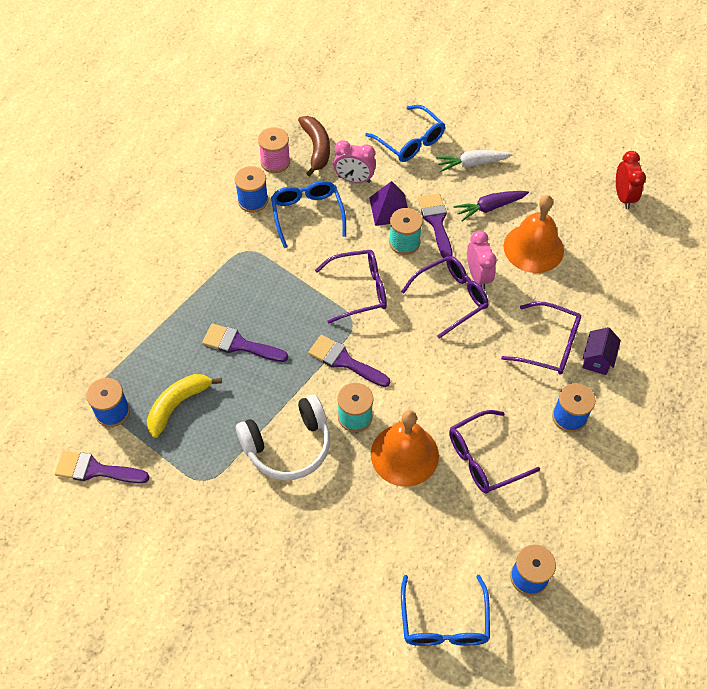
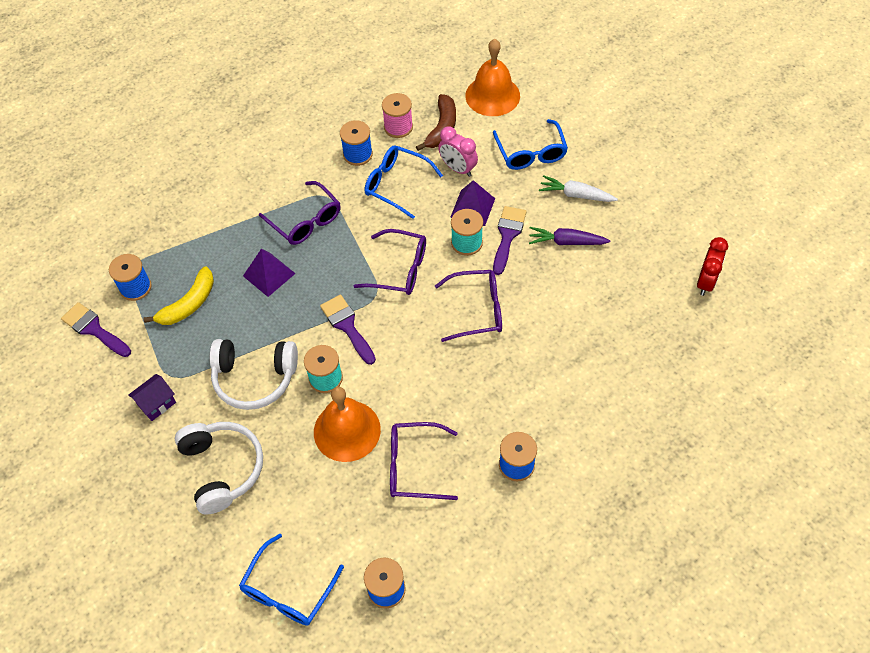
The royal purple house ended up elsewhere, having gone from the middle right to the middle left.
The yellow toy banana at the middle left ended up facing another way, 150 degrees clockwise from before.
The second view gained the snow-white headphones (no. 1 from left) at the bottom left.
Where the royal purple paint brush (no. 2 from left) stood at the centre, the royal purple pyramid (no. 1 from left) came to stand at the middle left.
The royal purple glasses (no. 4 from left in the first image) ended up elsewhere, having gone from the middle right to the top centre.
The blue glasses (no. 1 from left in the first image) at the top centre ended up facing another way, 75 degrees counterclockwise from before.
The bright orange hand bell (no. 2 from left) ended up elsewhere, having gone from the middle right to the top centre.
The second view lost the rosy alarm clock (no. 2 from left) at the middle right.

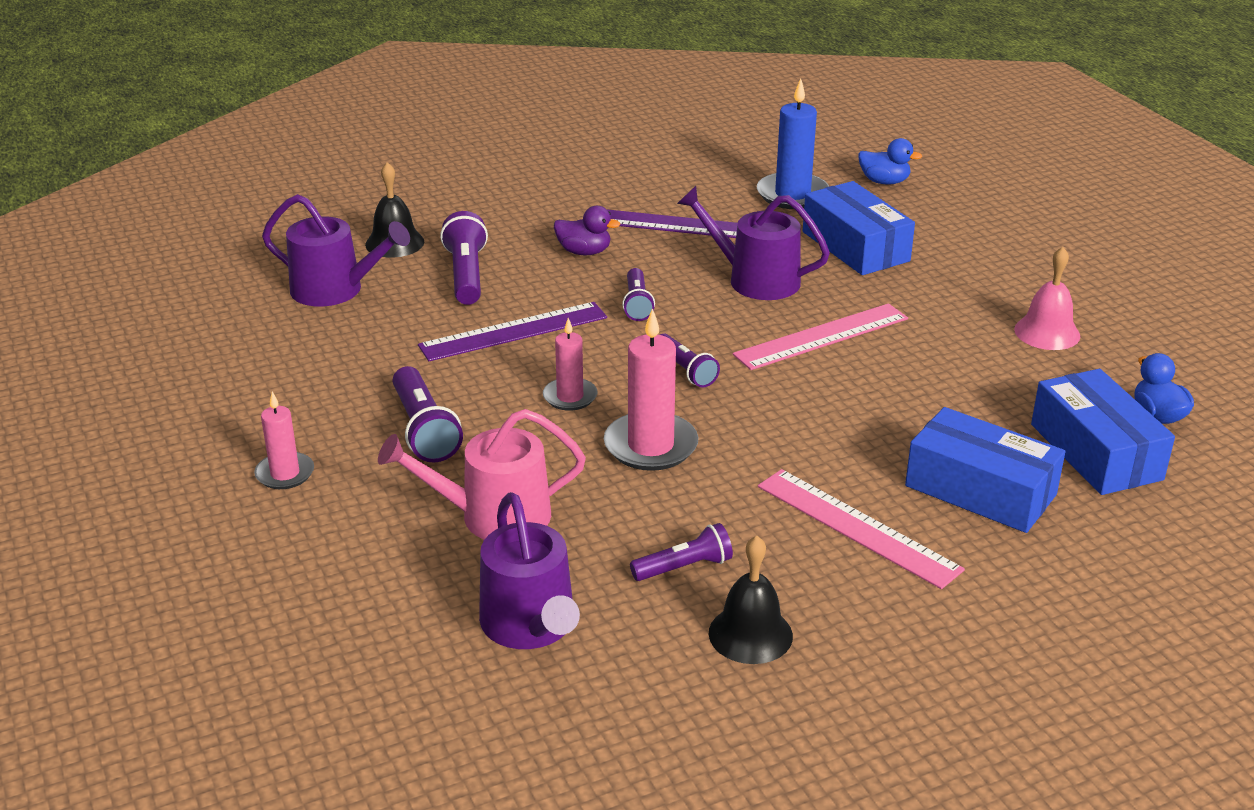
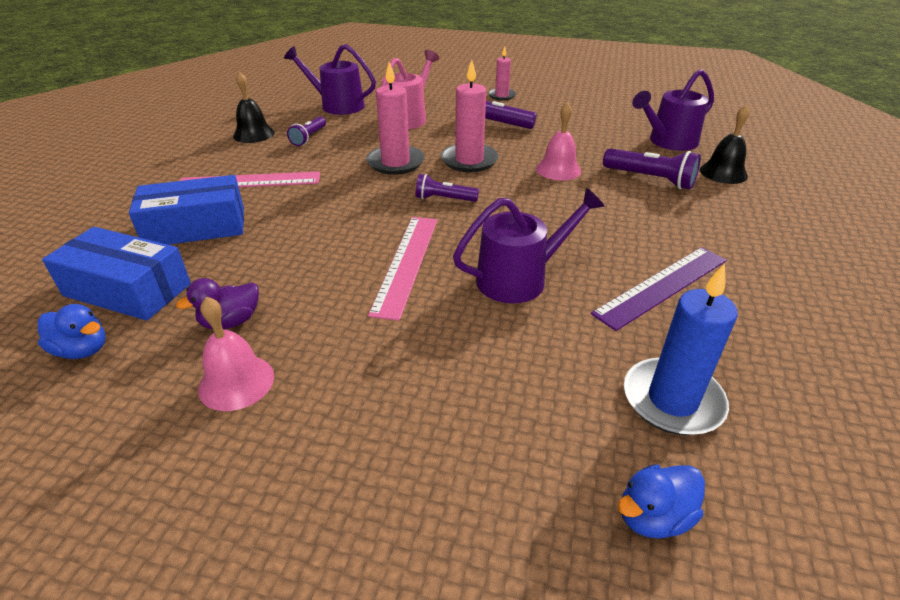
The royal purple rubber duck ended up elsewhere, having gone from the top centre to the middle left.
The size of the rosy wax candle (no. 2 from left) at the centre changed by a factor of 1.65.
Where the royal purple measuring stick (no. 1 from left) stood at the centre, the rosy hand bell (no. 2 from left) came to stand at the top centre.
The second view lost the royal purple flashlight (no. 3 from left) at the centre.
The second view lost the blue box (no. 1 from left) at the top right.

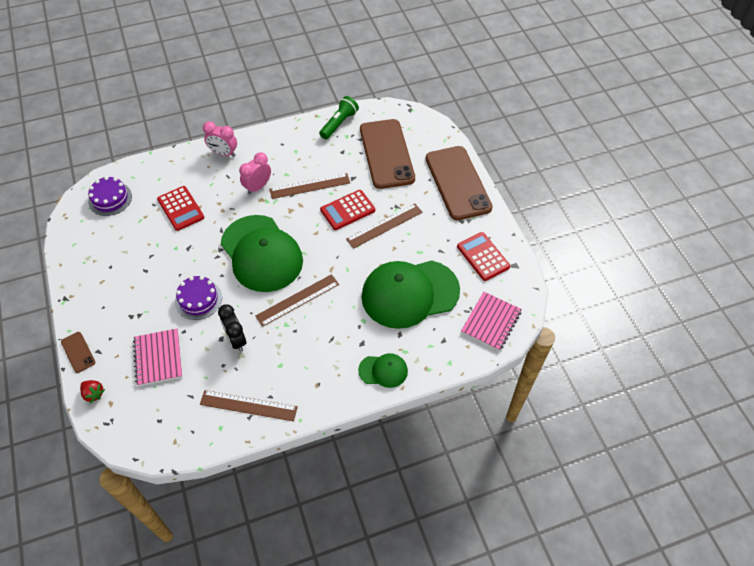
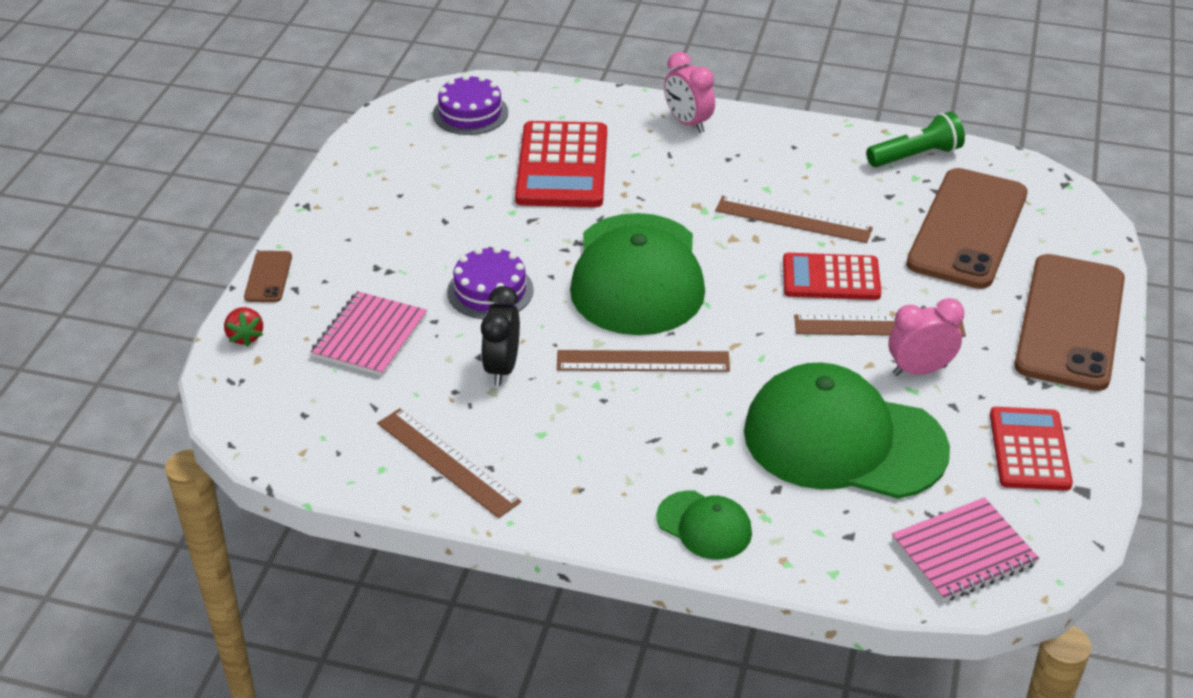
The size of the scarlet calculator (no. 1 from left) at the middle left changed by a factor of 1.51.
The rosy alarm clock (no. 2 from left) ended up elsewhere, having gone from the top centre to the middle right.

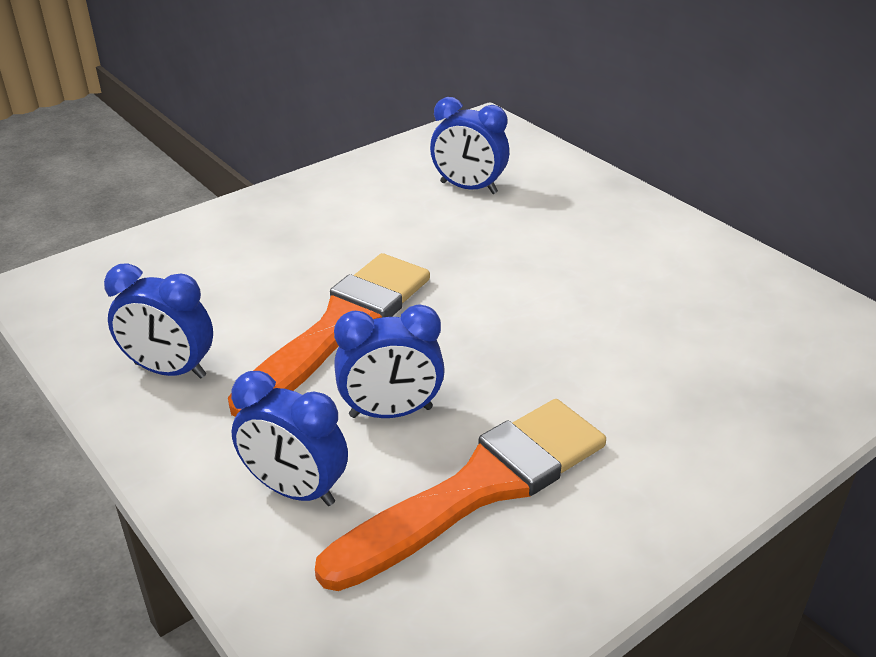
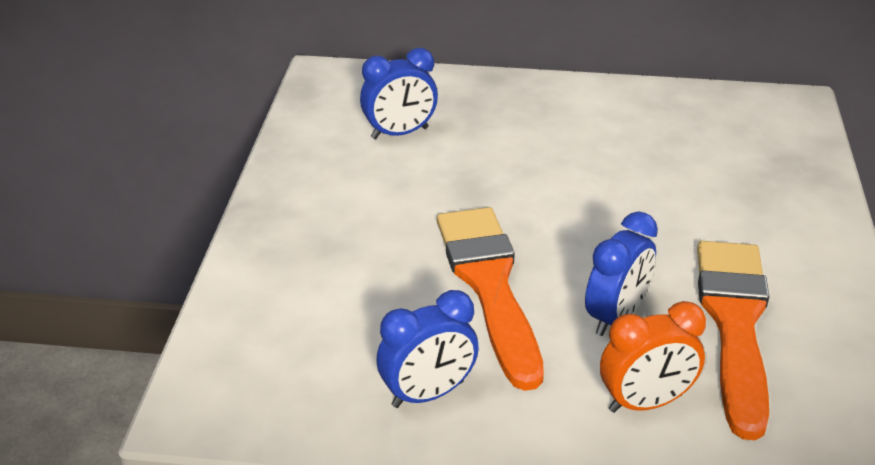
What was the blue alarm clock (no. 2 from left) at the bottom left turned into the bright orange alarm clock at the bottom right.

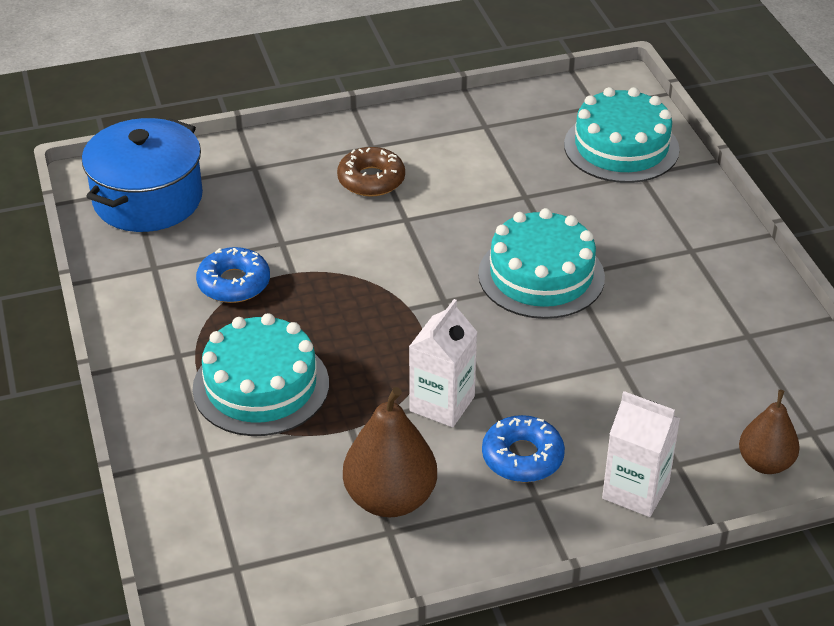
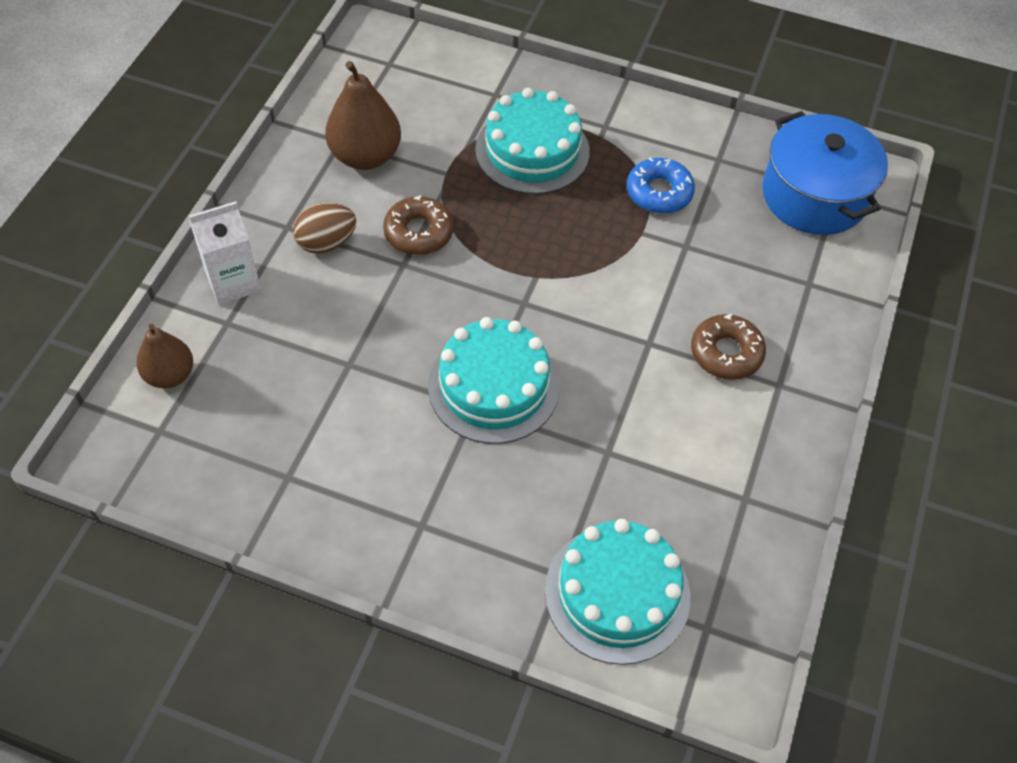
Where the blue donut (no. 2 from left) stood at the bottom centre, the dark brown toy egg came to stand at the top left.
Where the snow-white carton (no. 1 from left) stood at the centre, the dark brown donut (no. 1 from left) came to stand at the top centre.

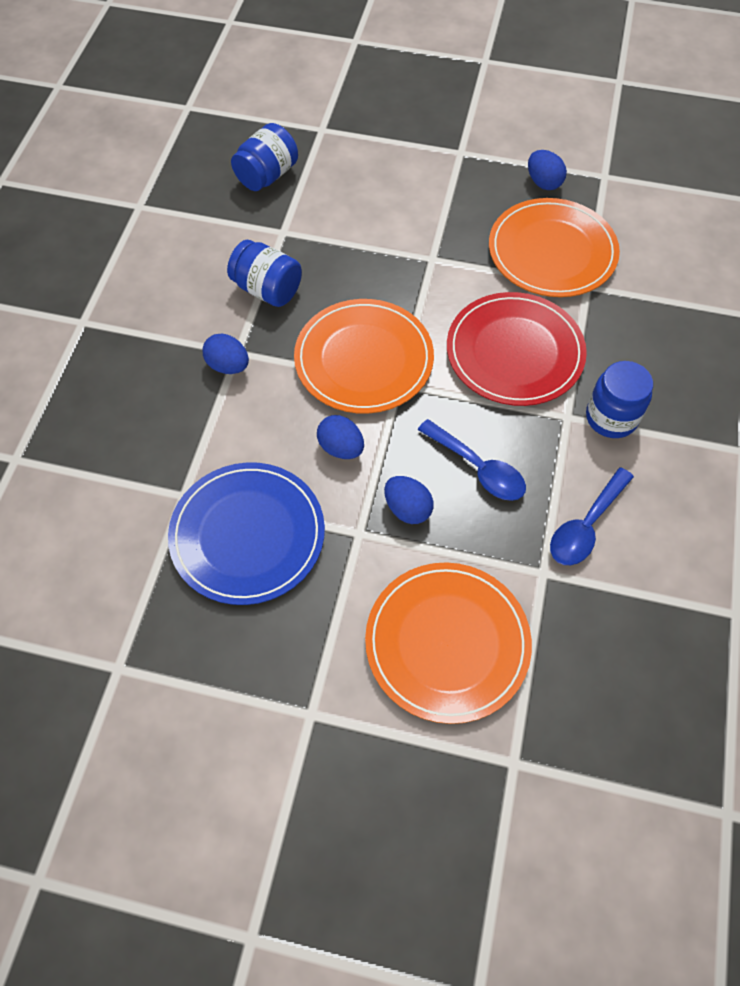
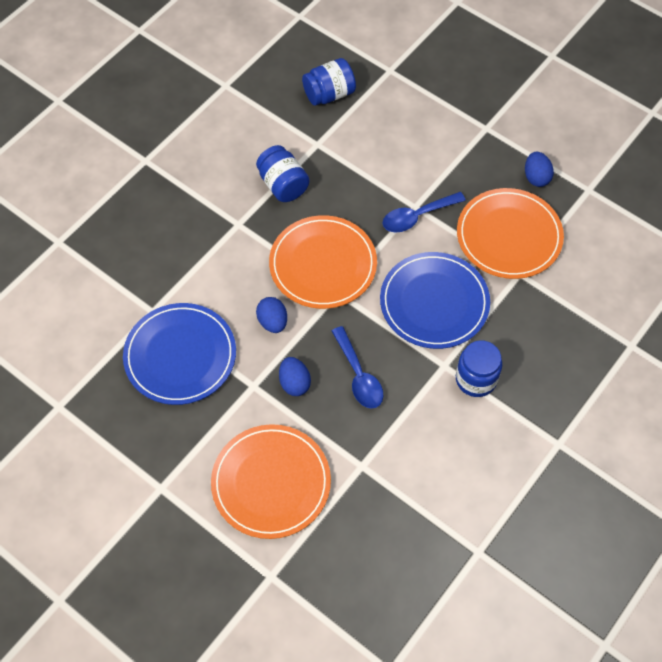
What was the scarlet dinner plate at the middle right turned into the blue dinner plate (no. 2 from left) at the centre.
The blue teaspoon (no. 2 from left) ended up elsewhere, having gone from the middle right to the top centre.
The second view lost the blue toy egg (no. 1 from left) at the middle left.

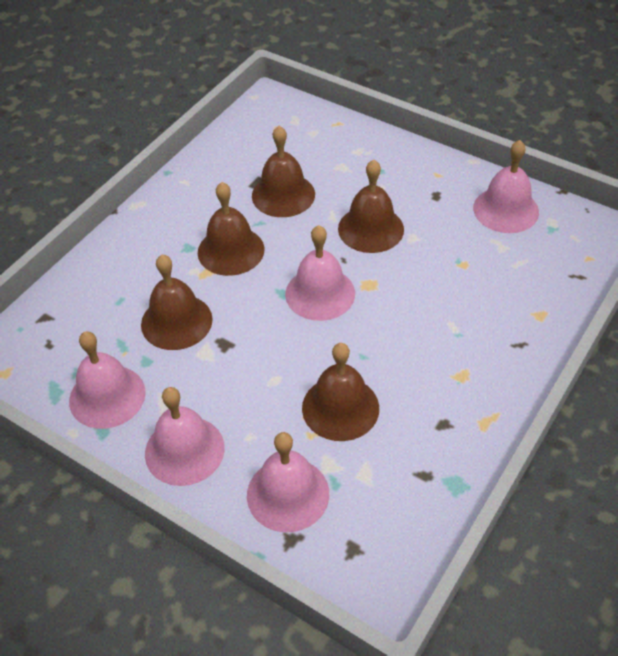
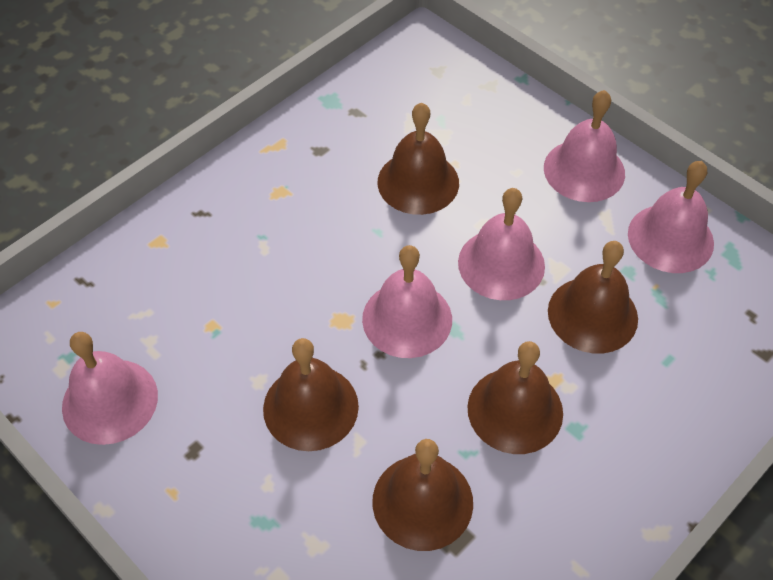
The rosy hand bell (no. 3 from left) ended up elsewhere, having gone from the bottom centre to the centre.

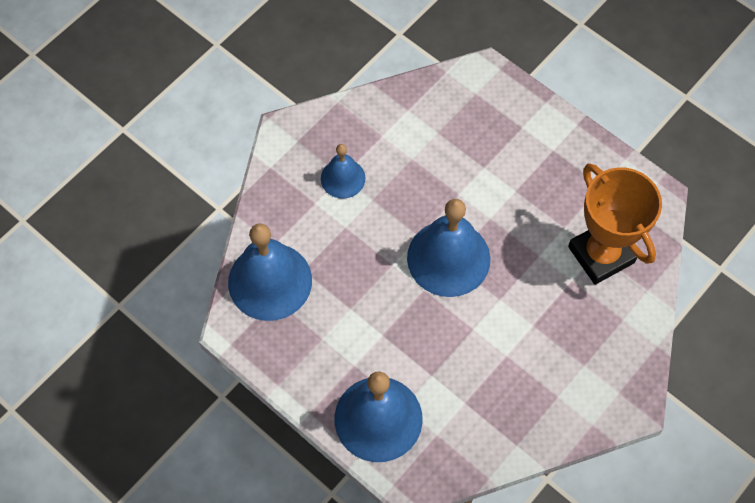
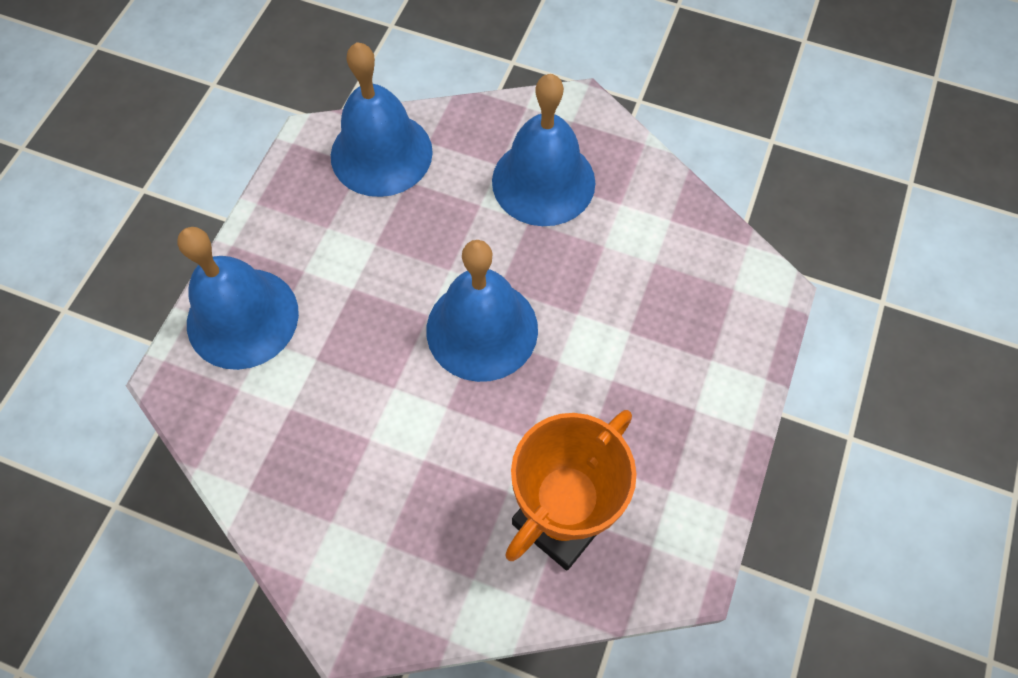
The size of the blue hand bell (no. 2 from left in the first image) at the centre changed by a factor of 1.80.

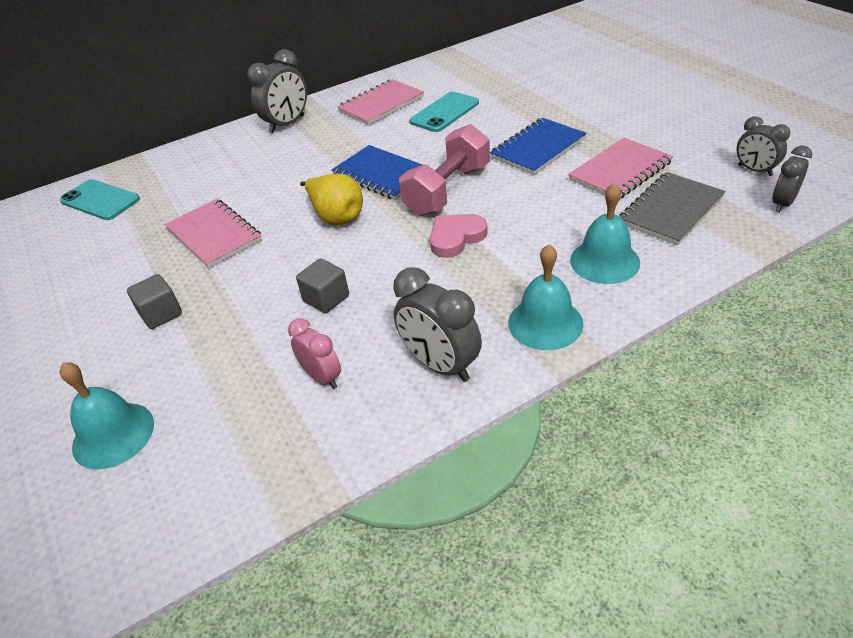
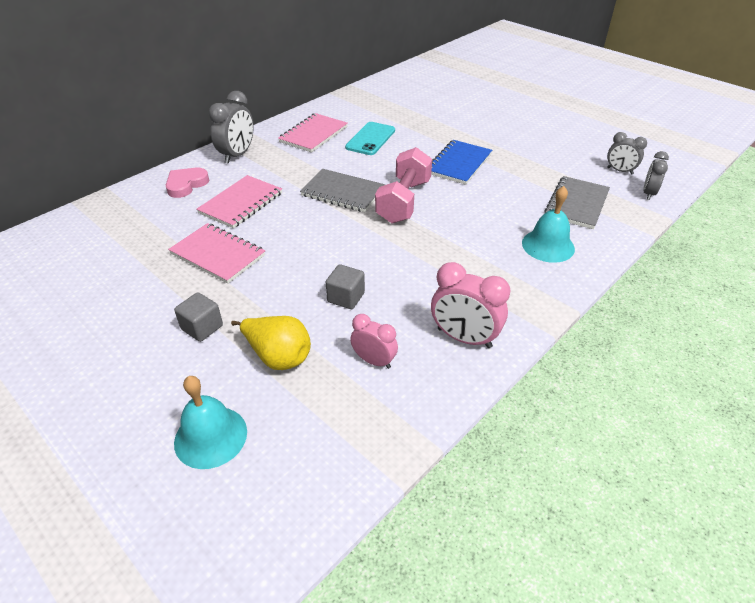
The rosy heart shape ended up elsewhere, having gone from the centre to the top left.
The rosy notepad (no. 3 from left in the first image) ended up elsewhere, having gone from the top right to the middle left.
The yellow pear fruit ended up elsewhere, having gone from the top centre to the centre.
What was the blue notepad (no. 1 from left) at the top centre turned into the gray notepad (no. 1 from left) at the top centre.
What was the gray alarm clock (no. 2 from left) at the centre turned into the rosy alarm clock (no. 2 from left) at the centre.
The second view lost the teal phone (no. 1 from left) at the top left.
The second view lost the teal hand bell (no. 2 from left) at the centre.

